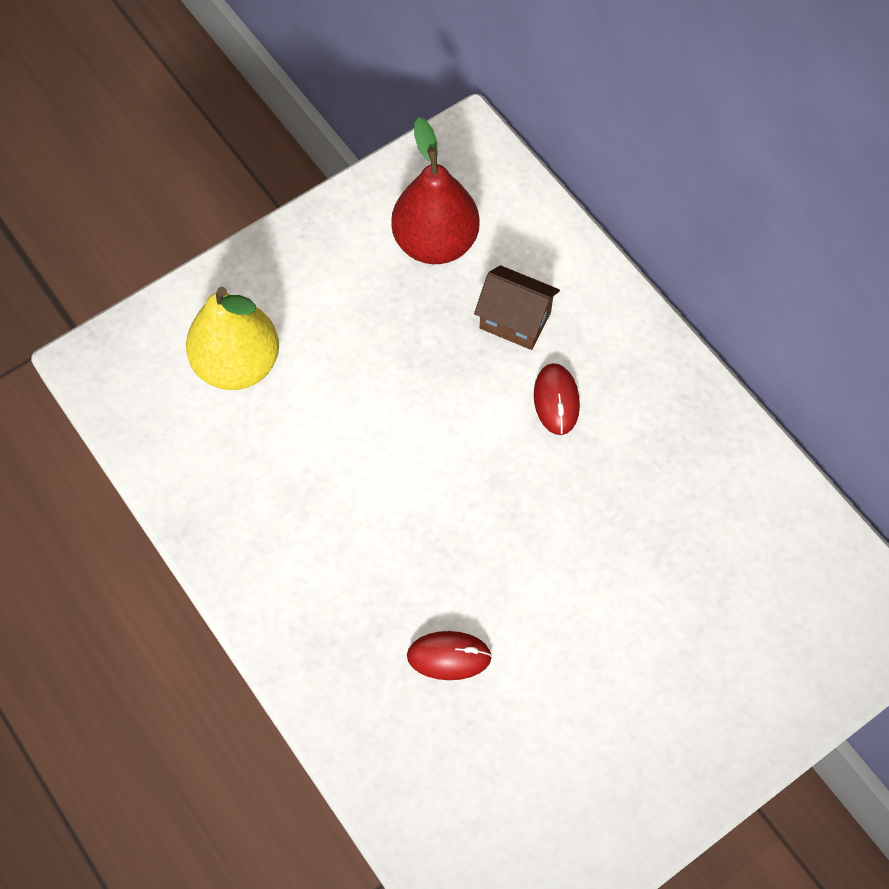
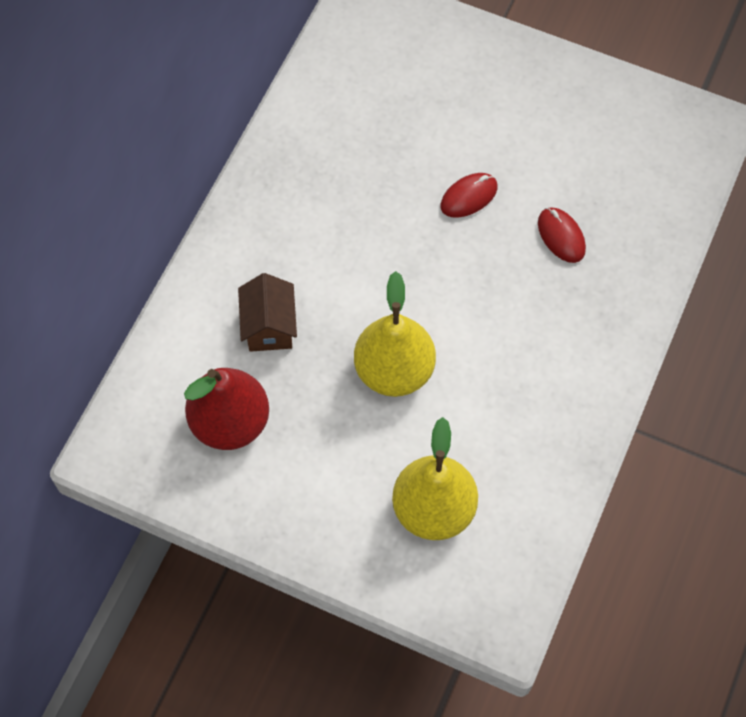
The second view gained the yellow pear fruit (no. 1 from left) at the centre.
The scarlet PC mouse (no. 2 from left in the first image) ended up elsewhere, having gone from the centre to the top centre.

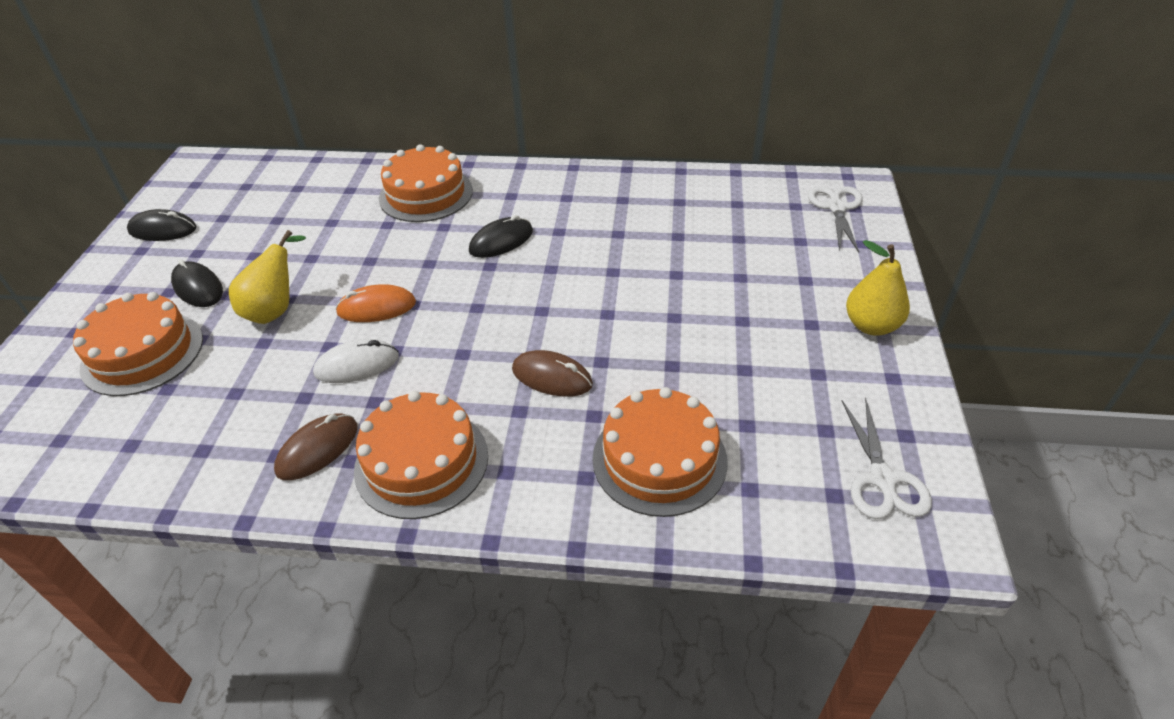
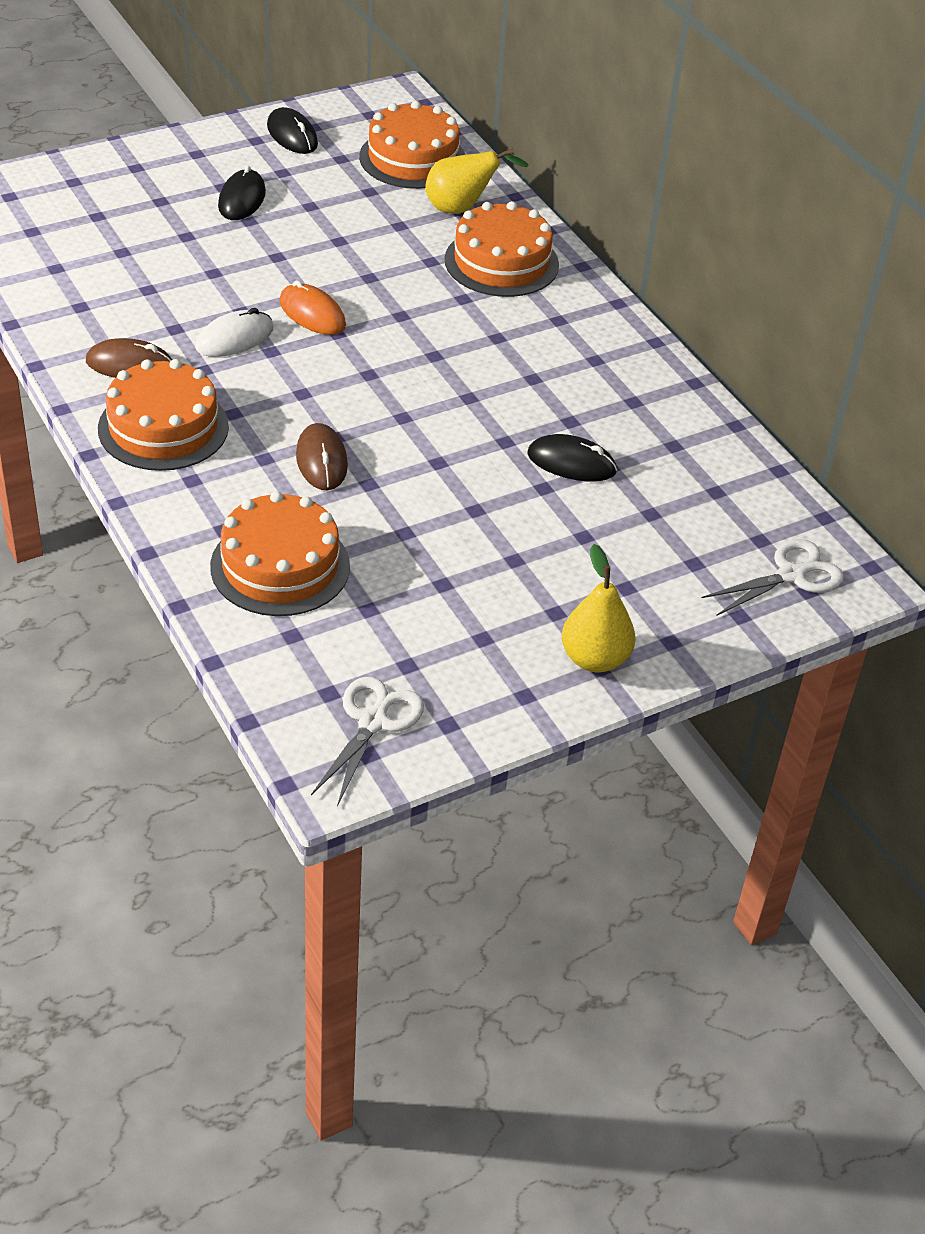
The snow-white PC mouse at the middle left ended up facing another way, 75 degrees counterclockwise from before.
The snow-white scissors (no. 2 from left in the first image) at the middle right ended up facing another way, 150 degrees clockwise from before.
The bright orange cake (no. 1 from left in the first image) ended up elsewhere, having gone from the middle left to the top centre.
The yellow pear fruit (no. 1 from left) ended up elsewhere, having gone from the middle left to the top centre.
The black PC mouse (no. 3 from left) ended up elsewhere, having gone from the top centre to the centre.

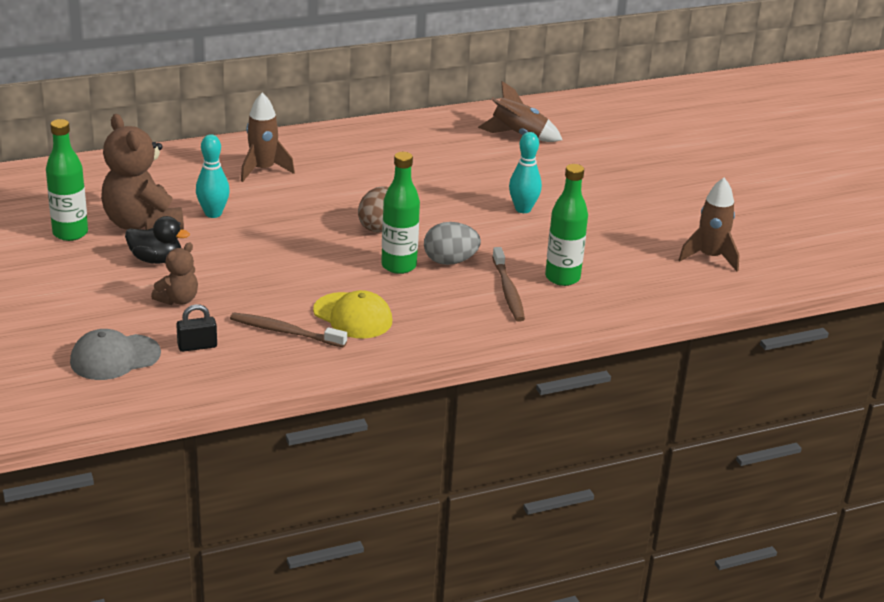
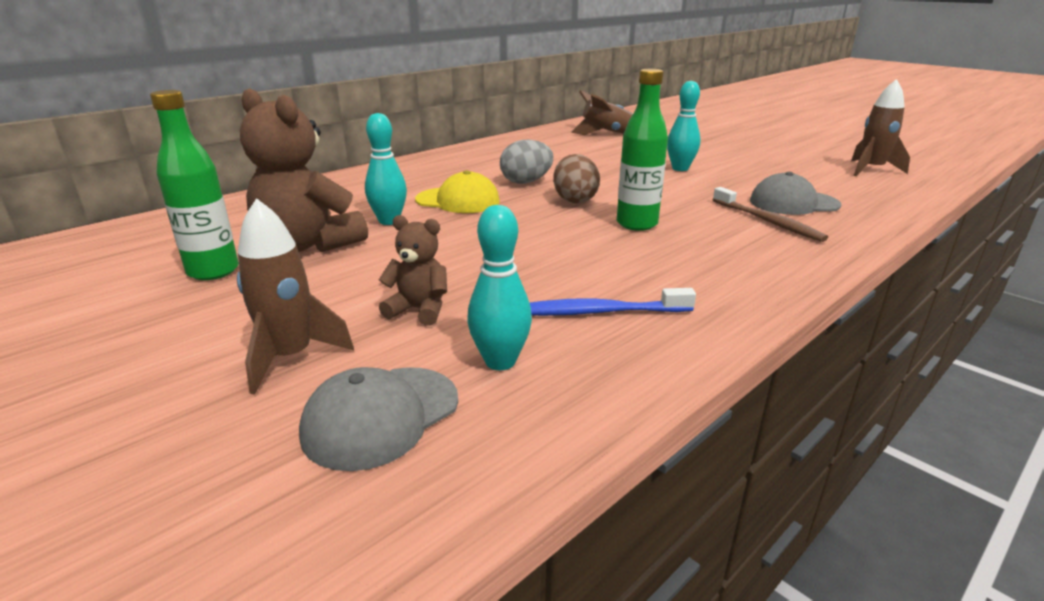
The dark brown spaceship (no. 1 from left) ended up elsewhere, having gone from the top left to the middle left.
The dark brown teddy bear (no. 2 from left) at the middle left ended up facing another way, 90 degrees counterclockwise from before.
The yellow baseball cap ended up elsewhere, having gone from the centre to the top centre.
Where the black lock stood at the middle left, the teal tenpin (no. 2 from left) came to stand at the centre.
The gray toy egg ended up elsewhere, having gone from the centre to the top centre.
What was the dark brown tooth brush (no. 1 from left) at the middle left turned into the blue tooth brush at the centre.
Where the green drink bottle (no. 3 from left) stood at the centre, the gray baseball cap (no. 2 from left) came to stand at the top right.
The second view lost the black rubber duck at the middle left.

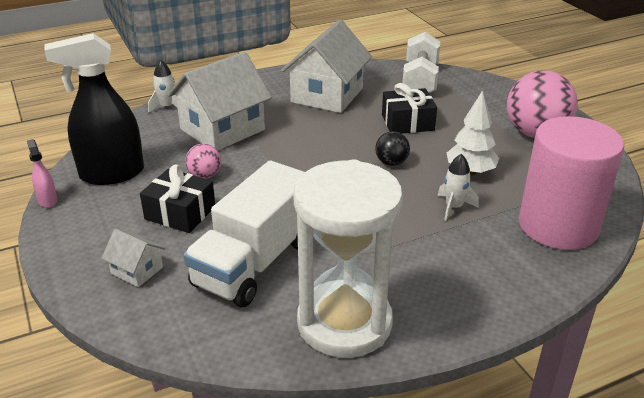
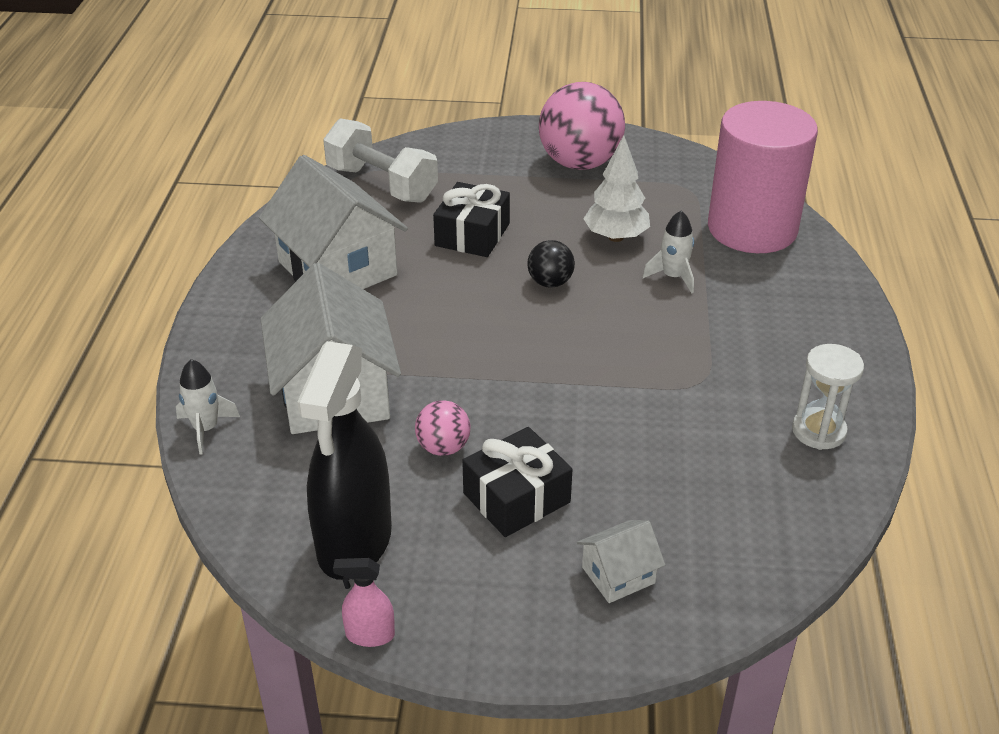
The size of the snow-white hourglass at the centre changed by a factor of 0.47.
The second view lost the snow-white toy truck at the centre.

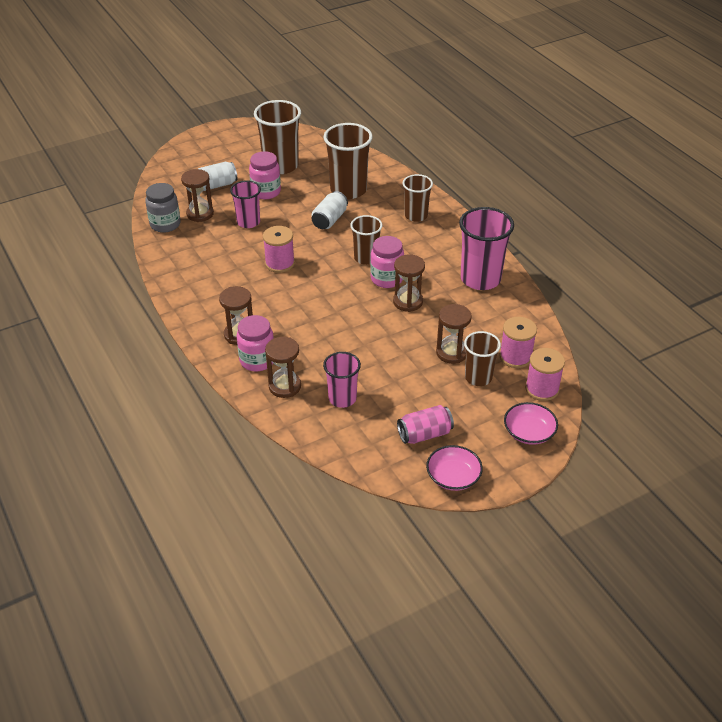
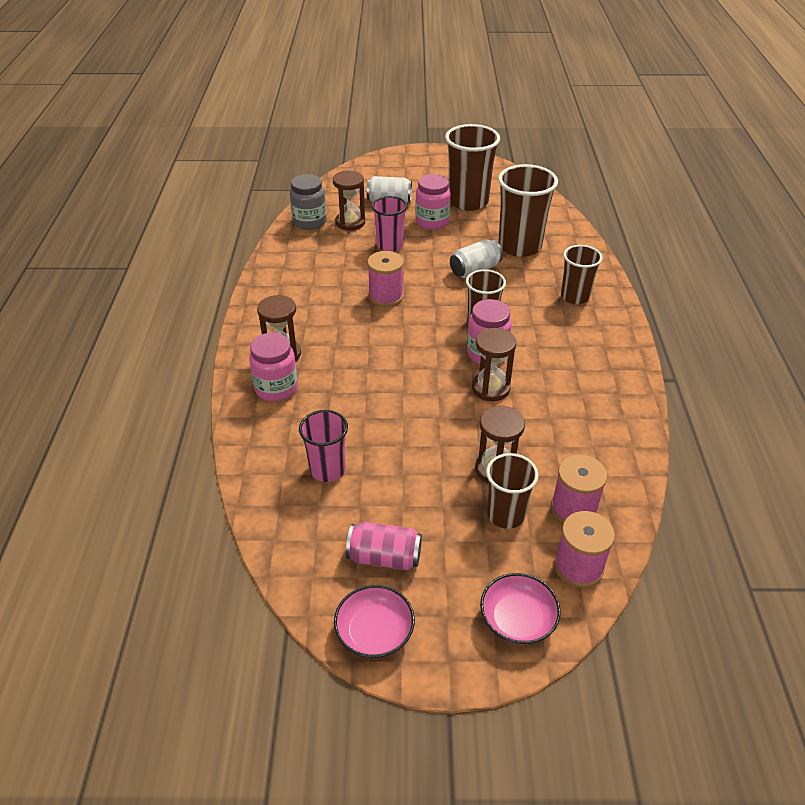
The second view lost the dark brown hourglass (no. 3 from left) at the centre.
The second view lost the rosy cup (no. 3 from left) at the middle right.

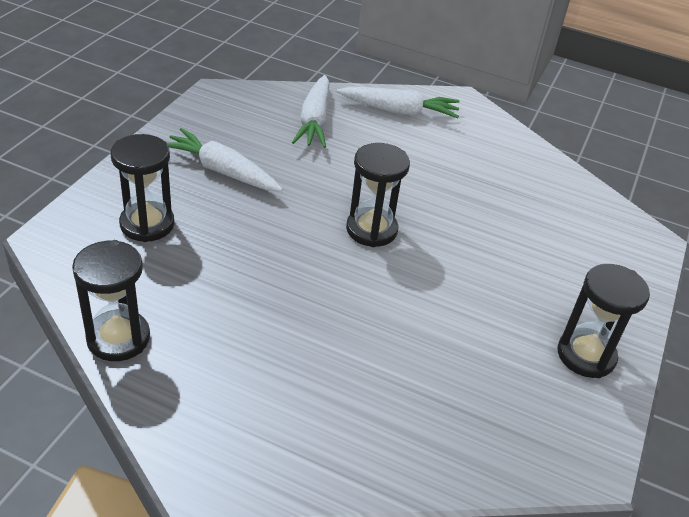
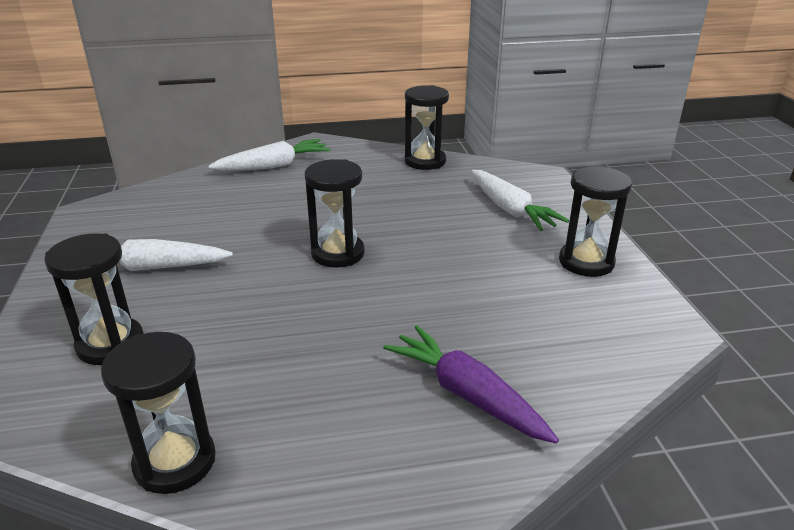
The second view gained the royal purple toy carrot at the bottom centre.
The second view gained the black hourglass (no. 4 from left) at the top centre.
The snow-white toy carrot (no. 2 from left in the first image) ended up elsewhere, having gone from the top centre to the centre.

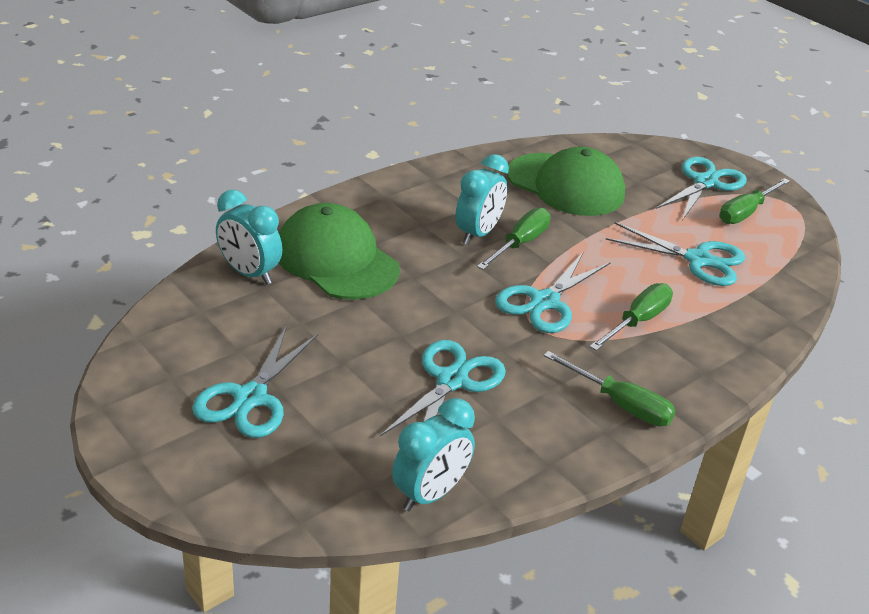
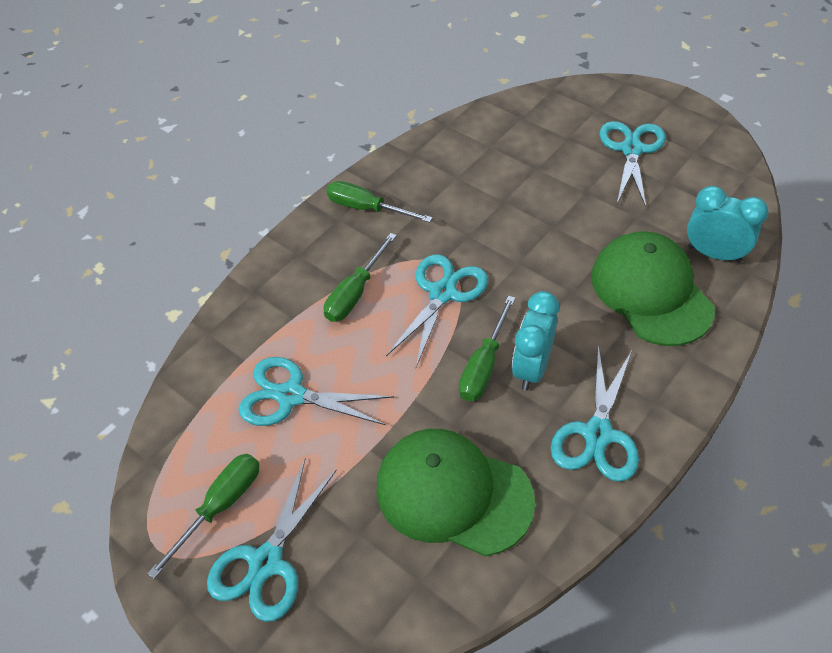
The teal scissors (no. 2 from left in the first image) ended up elsewhere, having gone from the centre to the middle right.
The green baseball cap (no. 1 from left in the first image) at the centre ended up facing another way, 150 degrees counterclockwise from before.
The second view lost the teal alarm clock (no. 2 from left) at the bottom centre.

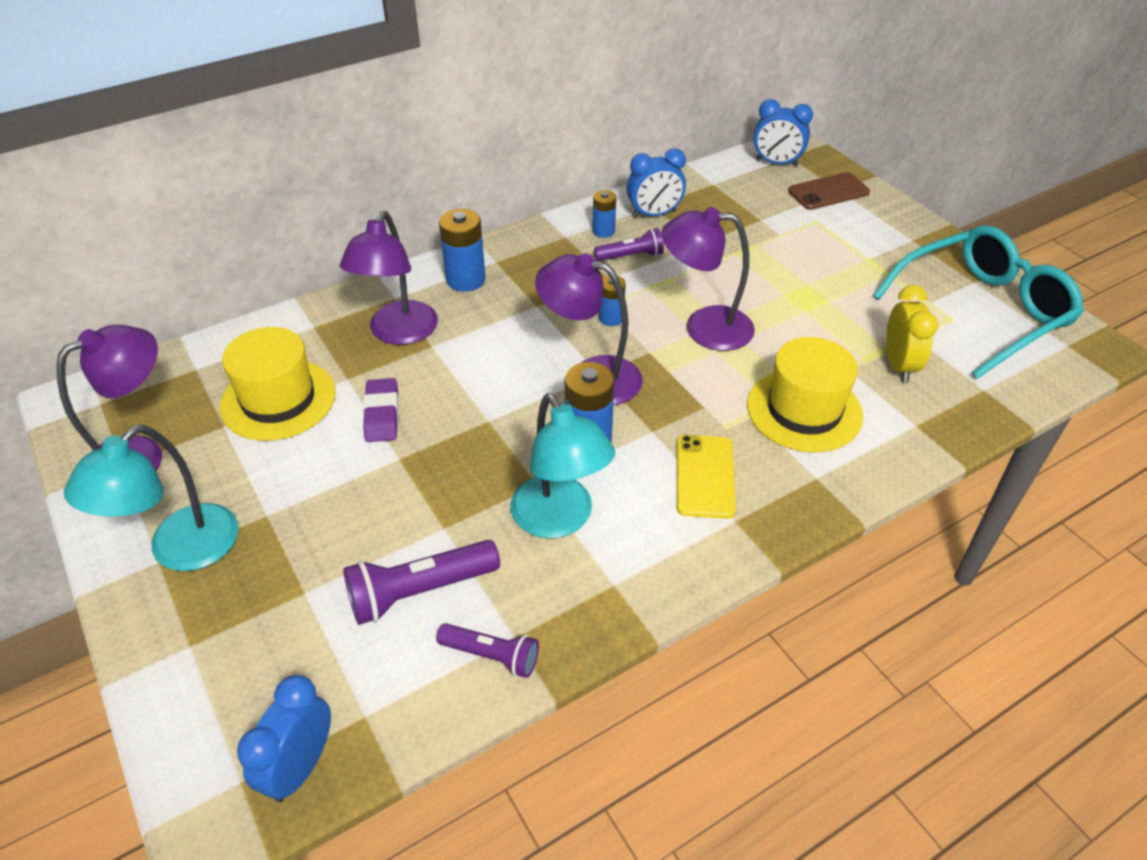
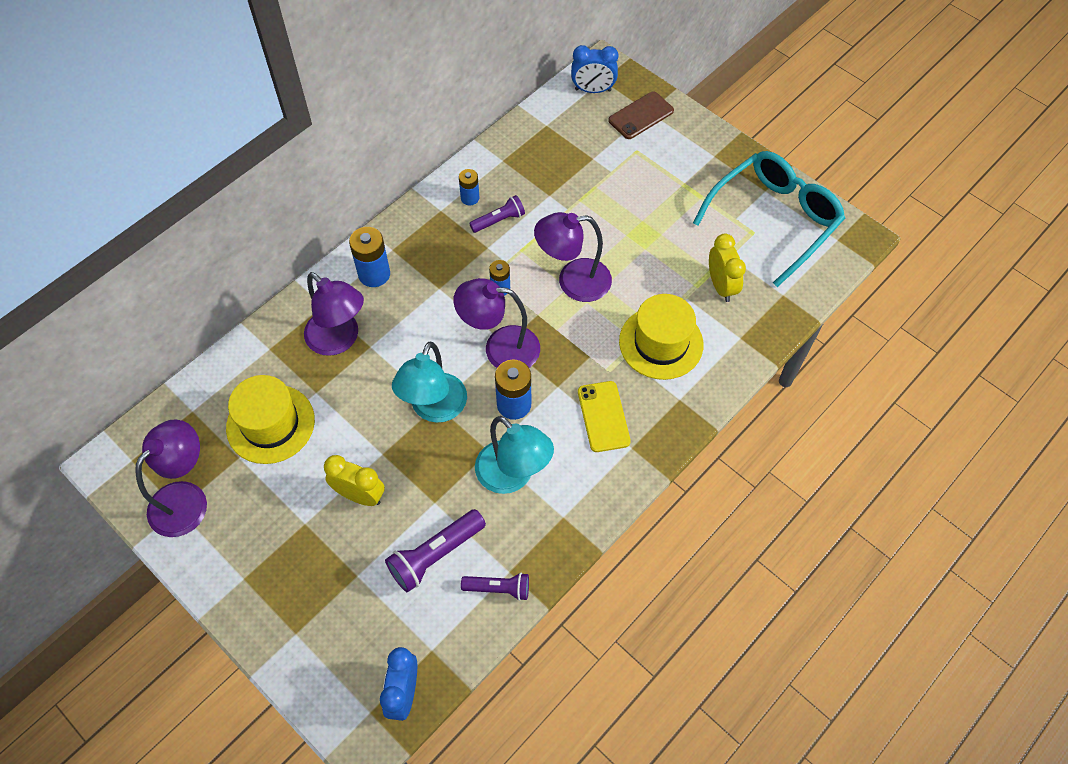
The royal purple lamp (no. 2 from left) at the top centre ended up facing another way, 45 degrees counterclockwise from before.
The second view gained the yellow alarm clock (no. 1 from left) at the middle left.
The teal lamp (no. 1 from left) ended up elsewhere, having gone from the middle left to the centre.
The second view lost the royal purple gum eraser at the middle left.
The second view lost the blue alarm clock (no. 2 from left) at the top centre.

